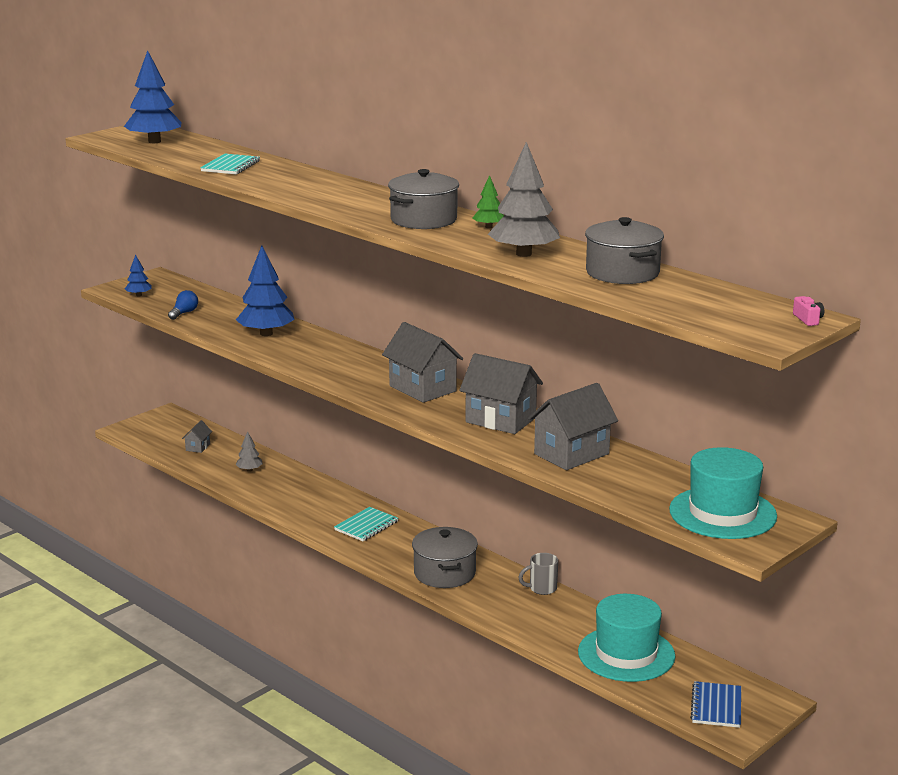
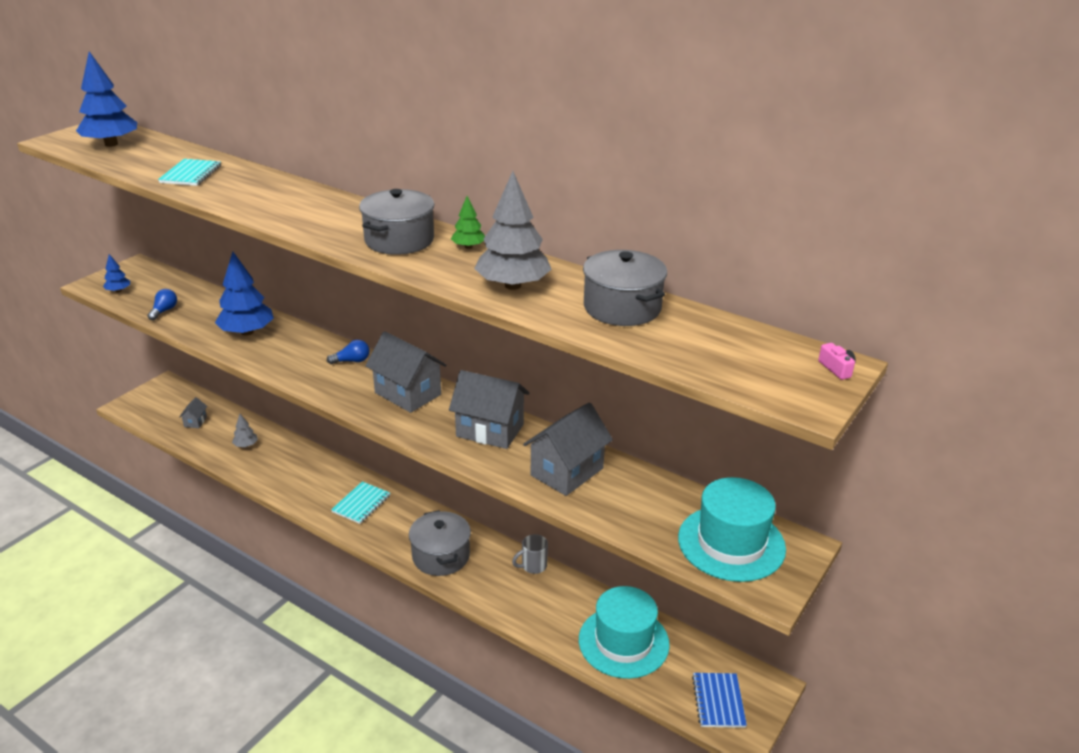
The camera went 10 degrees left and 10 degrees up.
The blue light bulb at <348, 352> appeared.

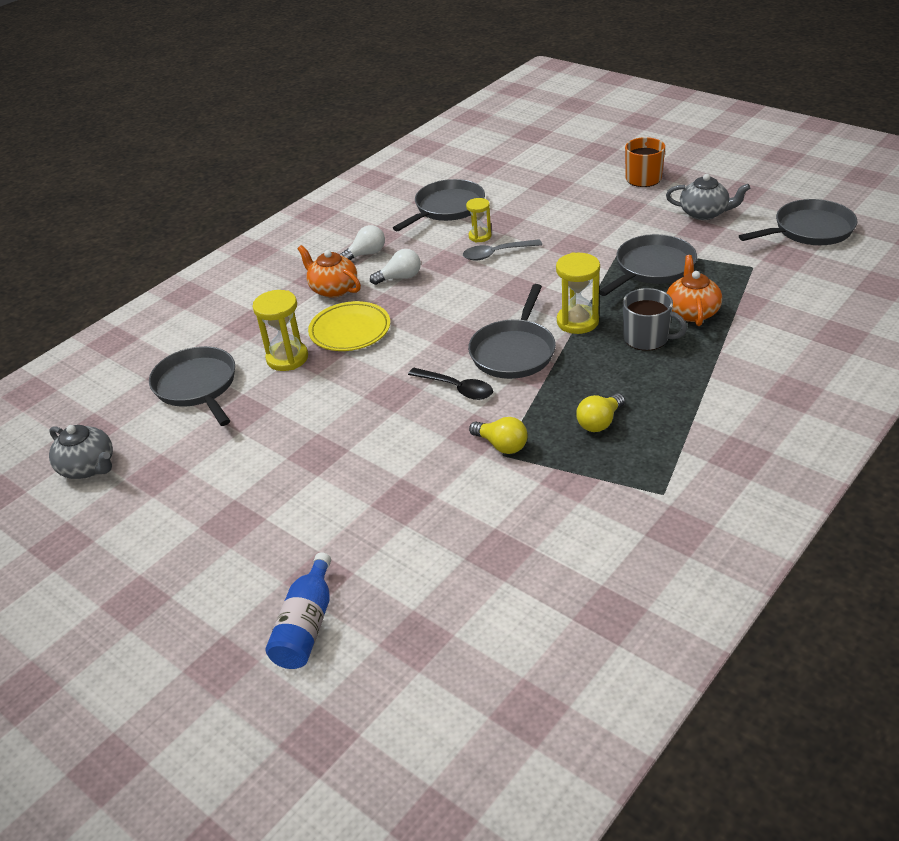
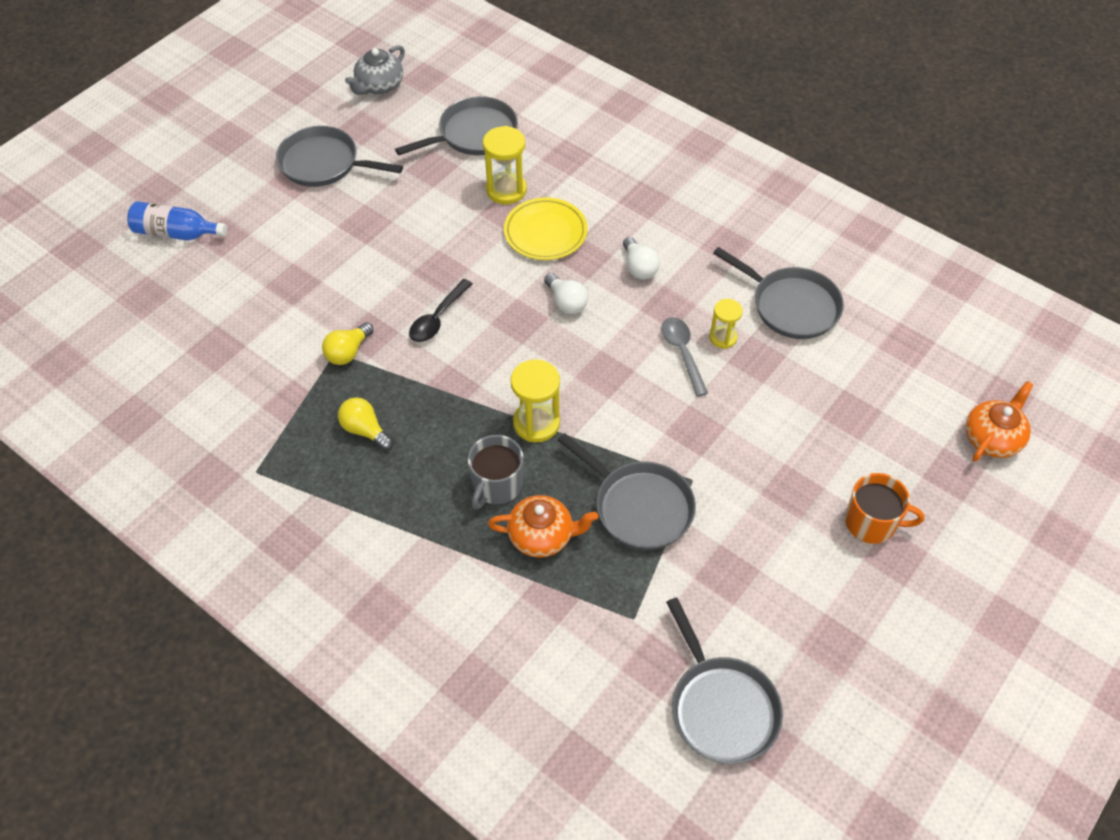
The camera went 85 degrees right and 15 degrees up.
The orange teapot moved from <329, 271> to <999, 421>.
The white light bulb moved from <362, 242> to <566, 293>.
The grey pan moved from <512, 331> to <339, 156>.
The grey teapot at <708, 197> disappeared.

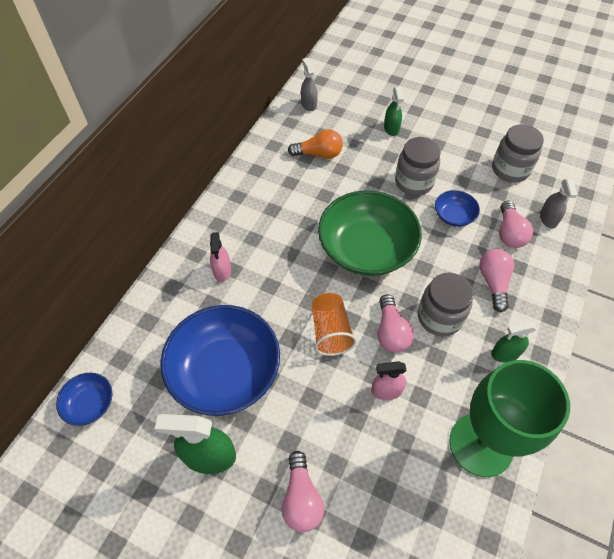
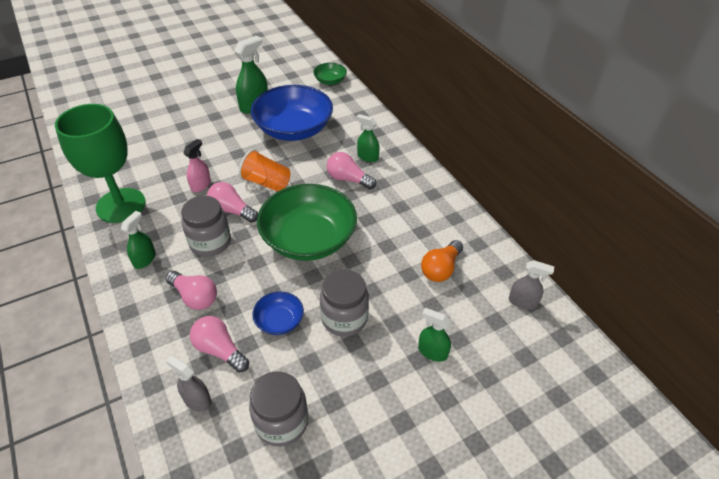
The camera went 125 degrees right and 10 degrees down.
The blue bowl at <84, 399> became the green bowl at <330, 74>.
The pink spray bottle at <220, 257> became the green spray bottle at <368, 138>.
The pink light bulb moved from <303, 491> to <351, 170>.

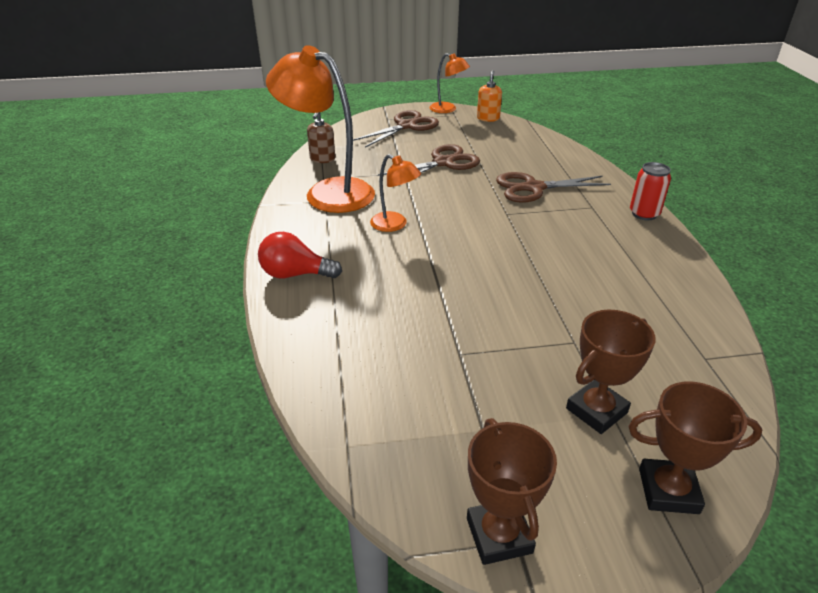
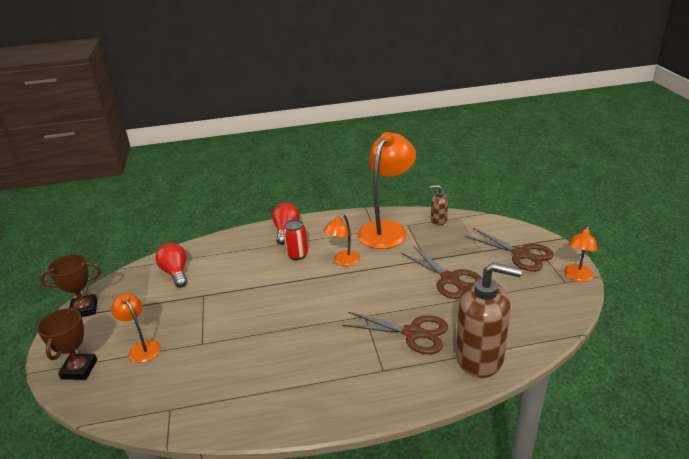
The camera went 90 degrees right and 5 degrees down.
The orange soap dispenser at <489, 96> disappeared.
The brown scissors at <553, 187> turned 120 degrees clockwise.
The brown trophy at <611, 372> was replaced by the orange lamp at <136, 328>.
The red can moved from <650, 191> to <295, 239>.
The red light bulb at <171, 265> appeared.
The brown soap dispenser at <489, 320> appeared.

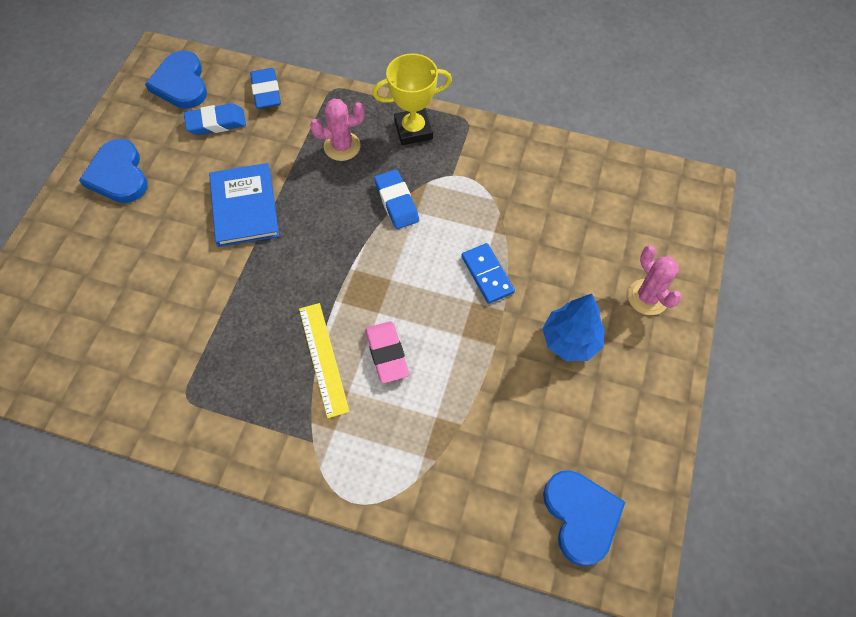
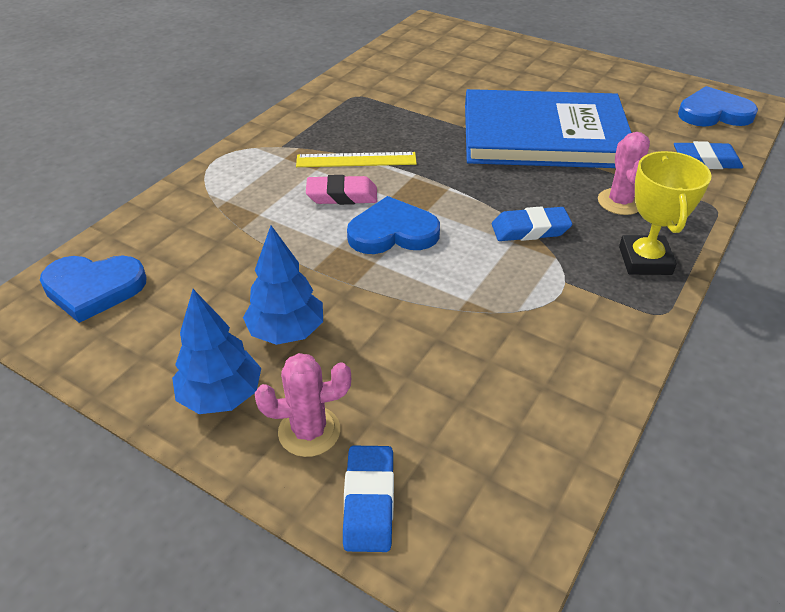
The camera went 105 degrees right and 20 degrees down.
The blue heart moved from <113, 171> to <393, 225>.
The blue eraser moved from <215, 119> to <368, 499>.
The blue book at <244, 205> changed to 1.82 times the size.
The blue domino at <488, 273> disappeared.
The blue tree at <216, 351> appeared.

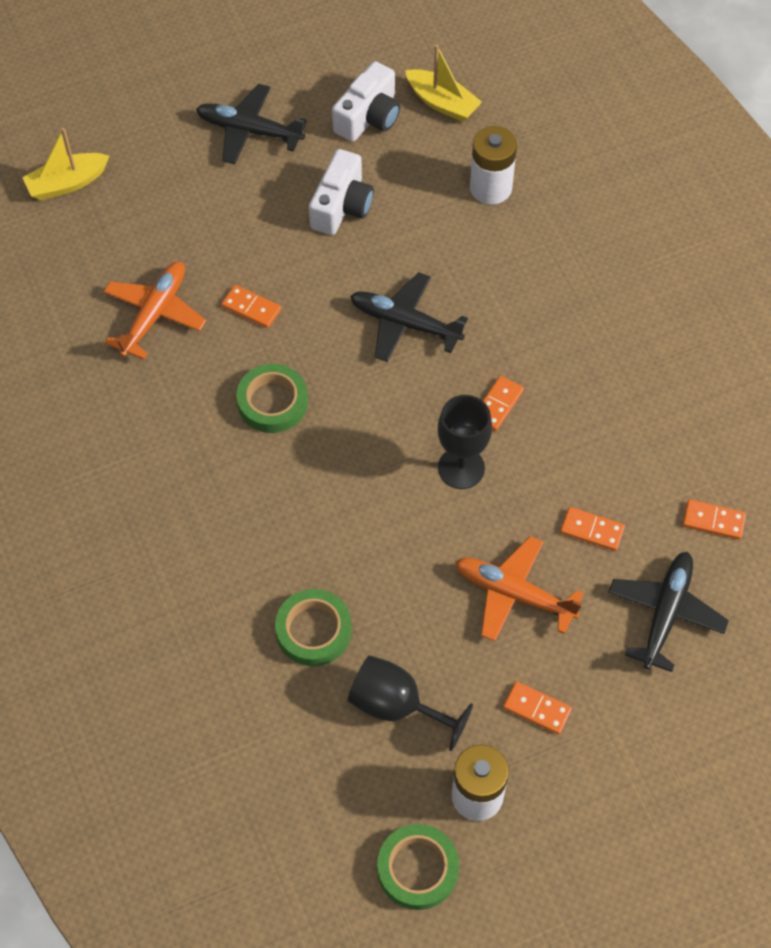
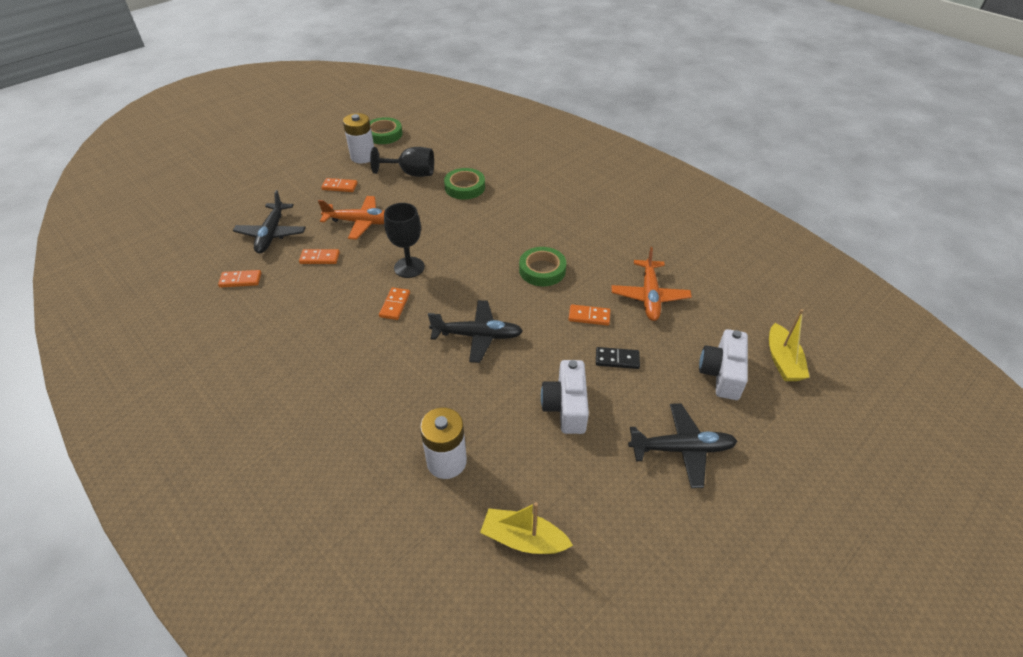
The camera went 160 degrees right and 15 degrees down.
The yellow boat at <65, 164> turned 135 degrees clockwise.
The white camera moved from <366, 101> to <723, 364>.
The black domino at <618, 358> appeared.

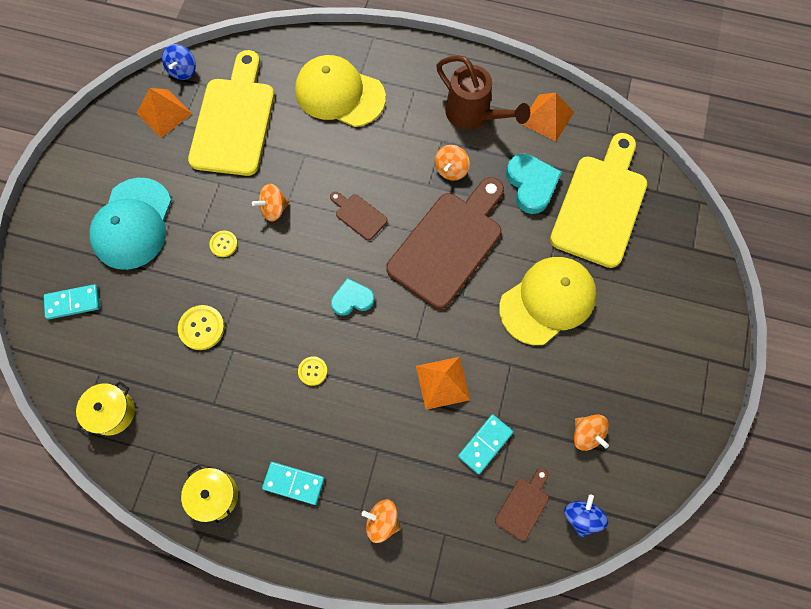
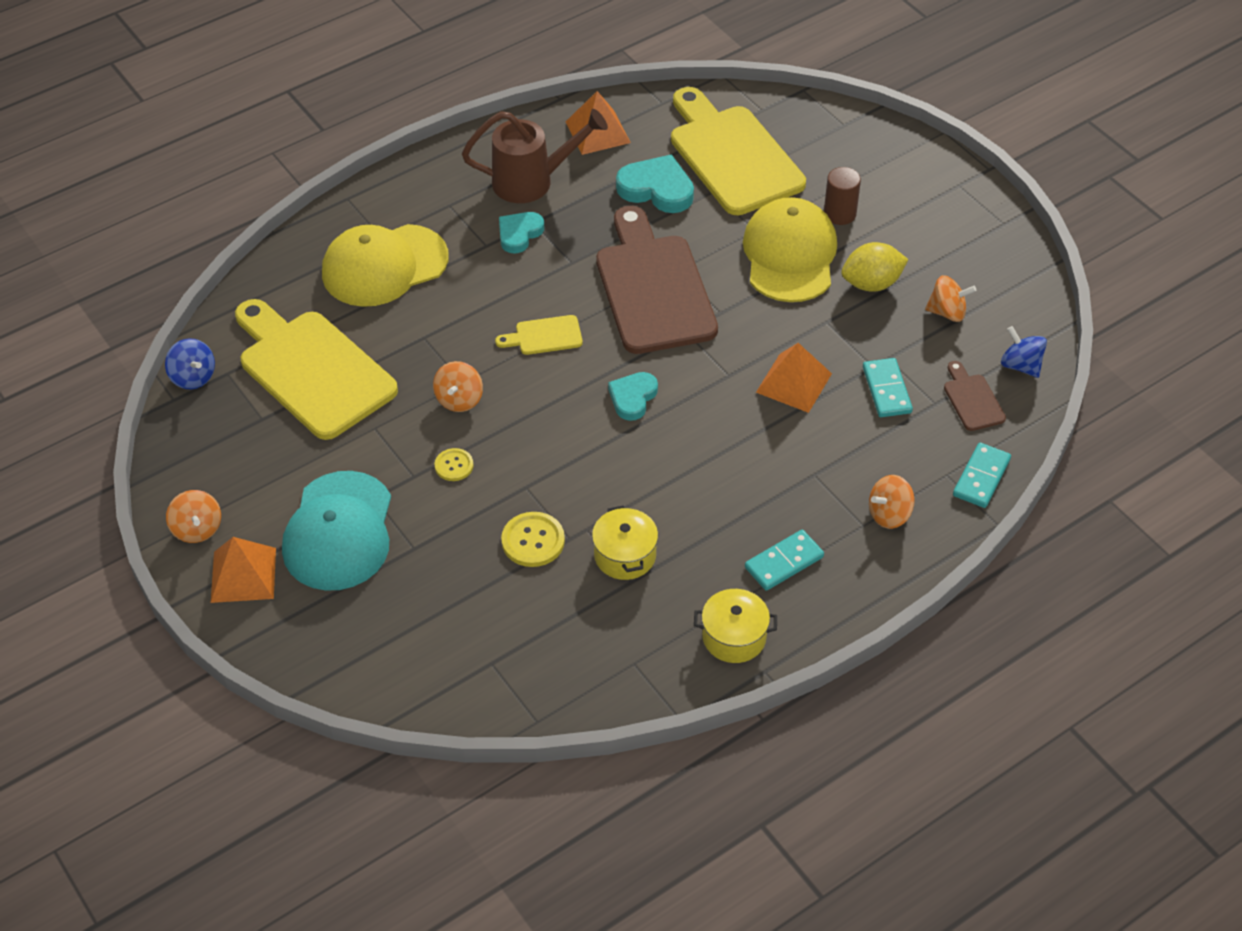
The camera went 50 degrees left and 20 degrees down.
The turquoise domino moved from <72, 301> to <982, 475>.
The yellow pot moved from <105, 409> to <625, 542>.
The turquoise cap at <130, 224> turned 45 degrees clockwise.
The orange pyramid moved from <164, 113> to <243, 570>.
The yellow button at <313, 371> disappeared.
The brown cutting board at <359, 215> became the yellow cutting board at <539, 335>.
The orange spinning top moved from <452, 163> to <193, 516>.
The turquoise heart at <521, 232> appeared.
The brown cylinder at <842, 196> appeared.
The yellow lemon at <875, 267> appeared.

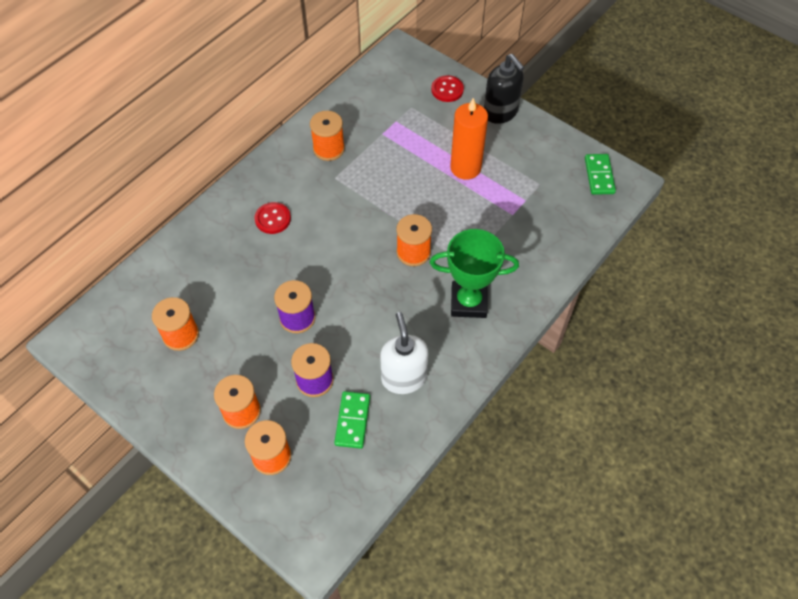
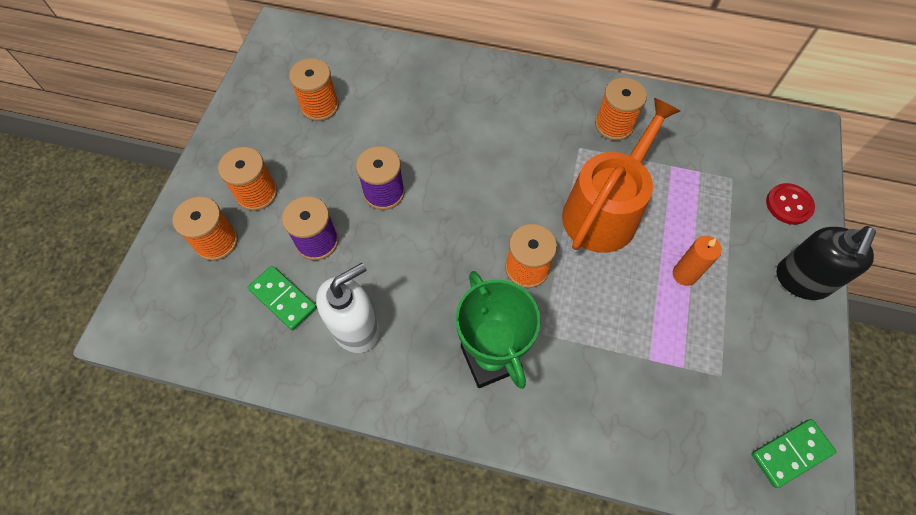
The camera went 65 degrees right and 5 degrees up.
The red button at <273, 218> disappeared.
The green domino at <352, 420> turned 60 degrees clockwise.
The orange candle at <469, 139> changed to 0.59 times the size.
The orange watering can at <621, 175> appeared.

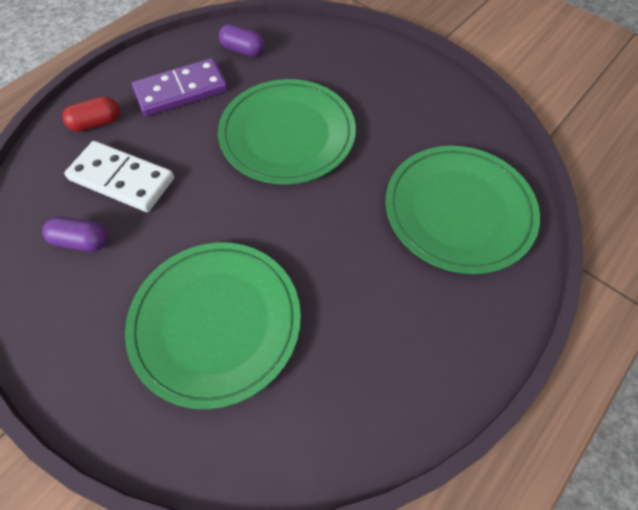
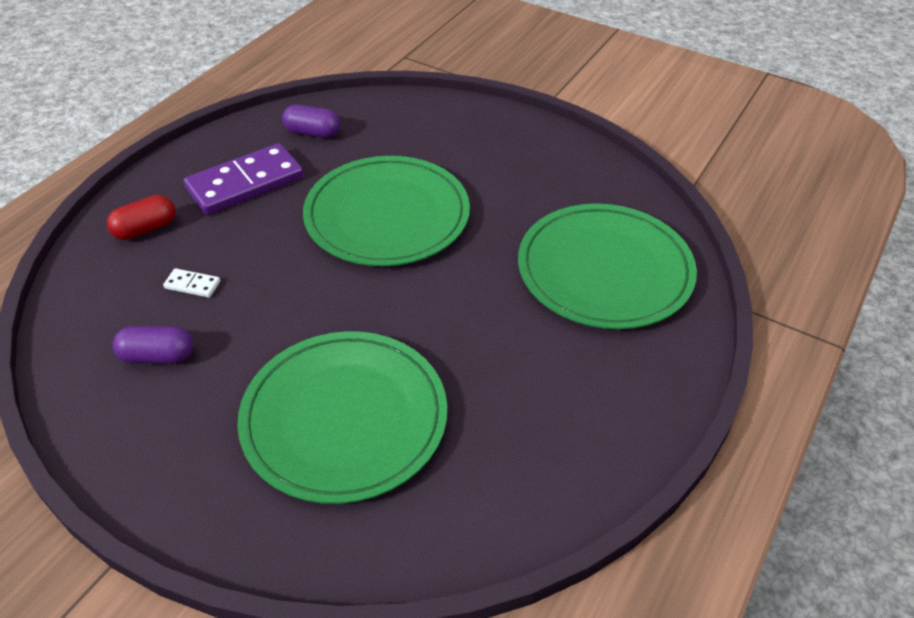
The camera went 10 degrees left and 15 degrees down.
The white domino at <119, 176> changed to 0.42 times the size.

